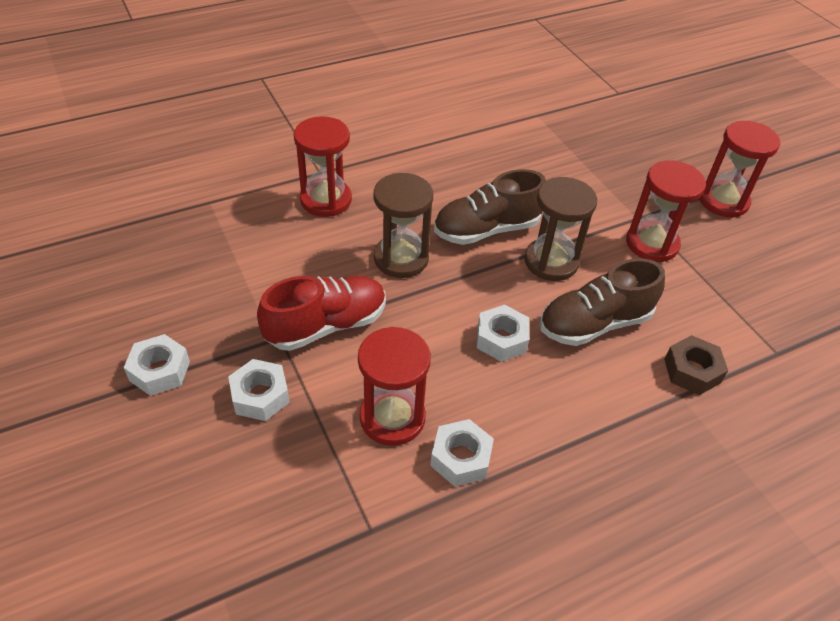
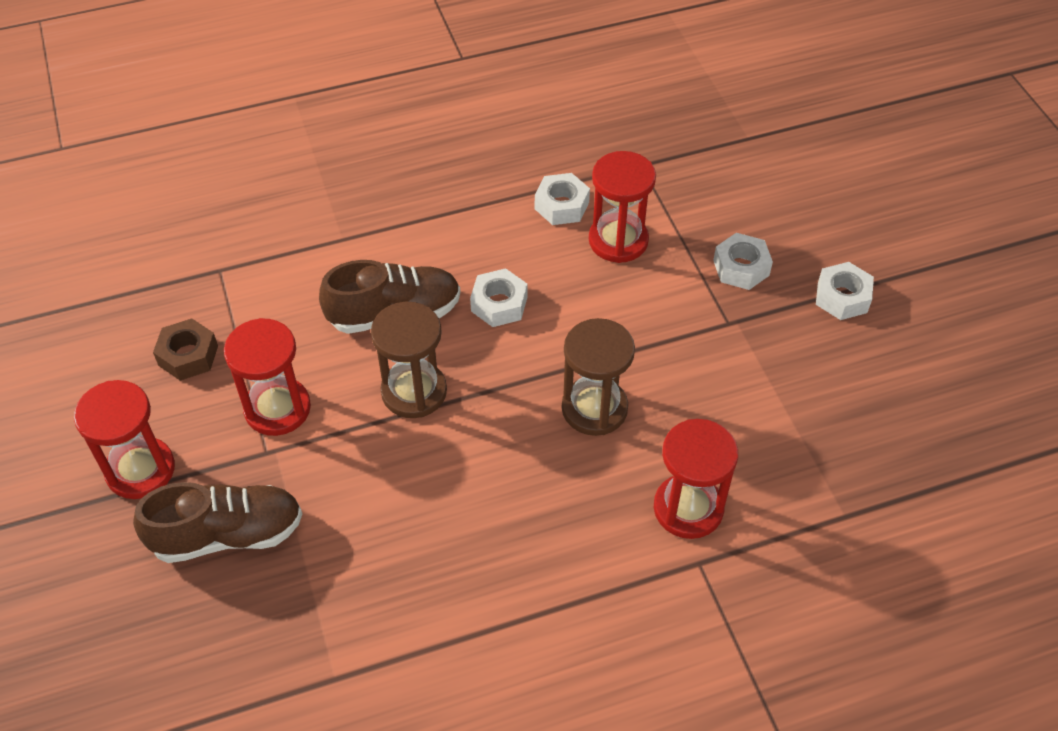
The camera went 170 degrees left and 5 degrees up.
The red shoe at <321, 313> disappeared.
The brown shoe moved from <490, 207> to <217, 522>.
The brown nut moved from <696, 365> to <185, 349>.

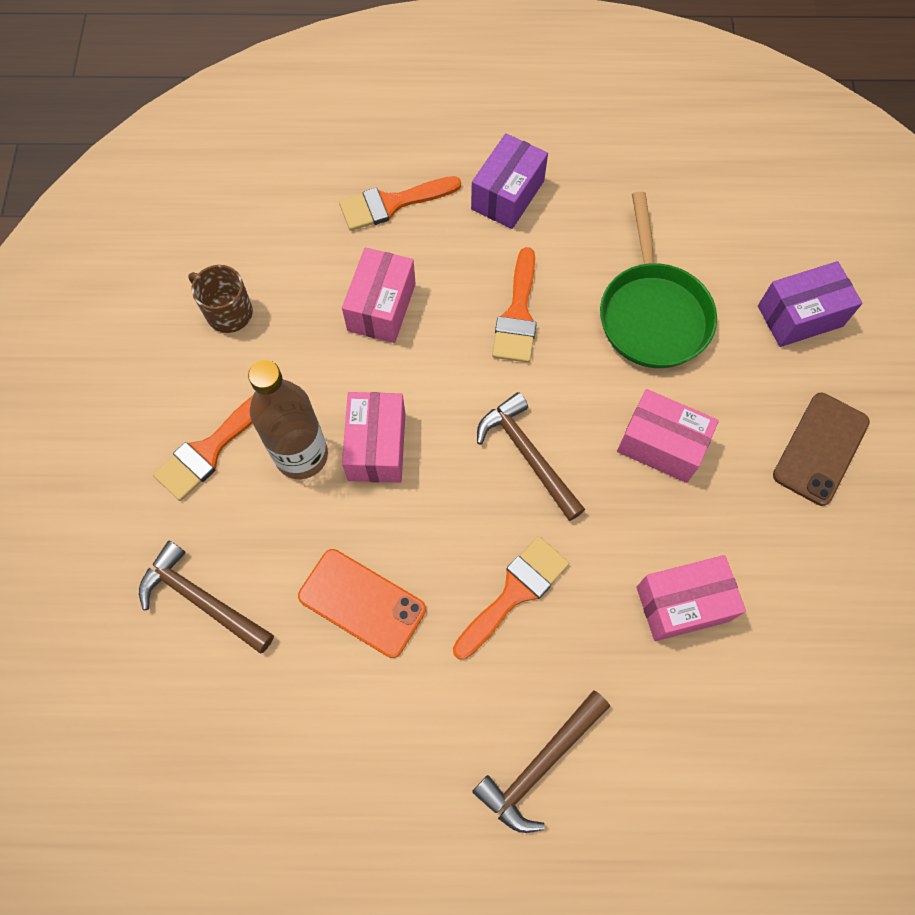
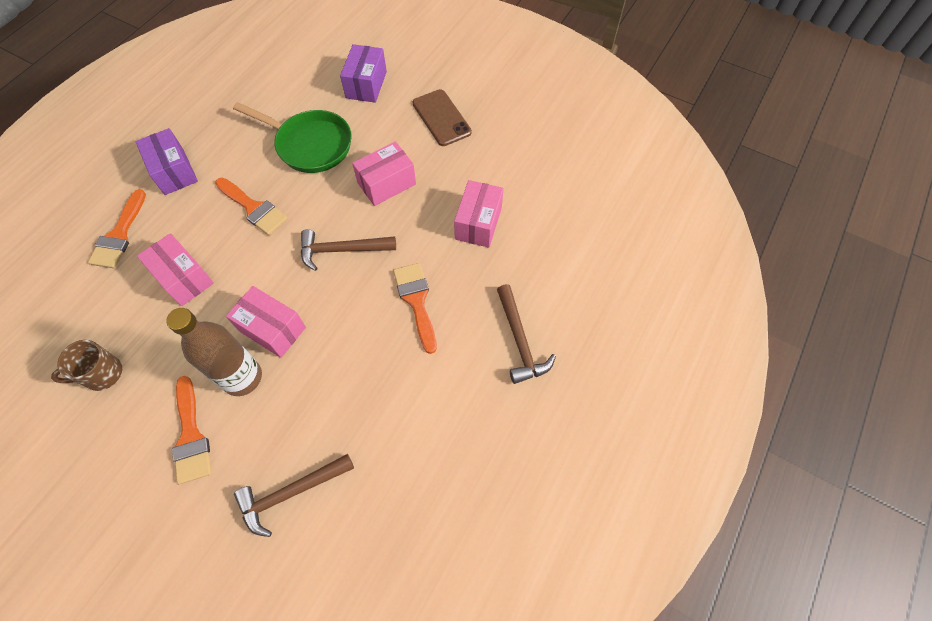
The camera went 60 degrees left and 5 degrees down.
The orange phone at <362, 603> disappeared.

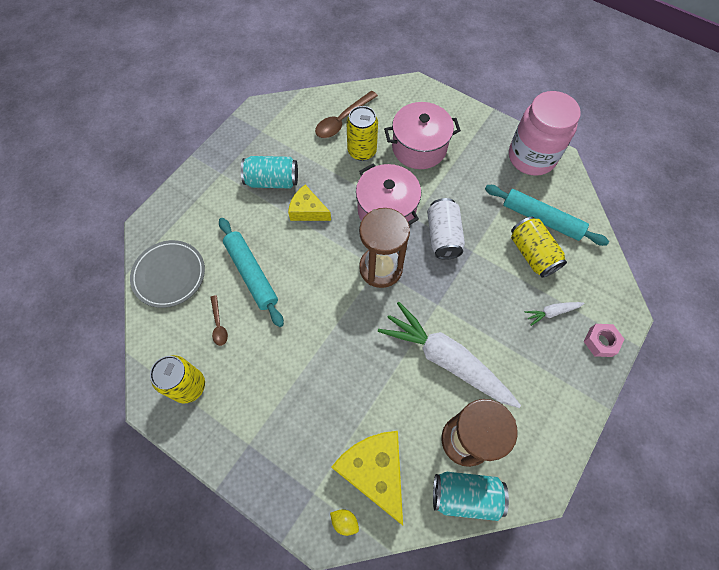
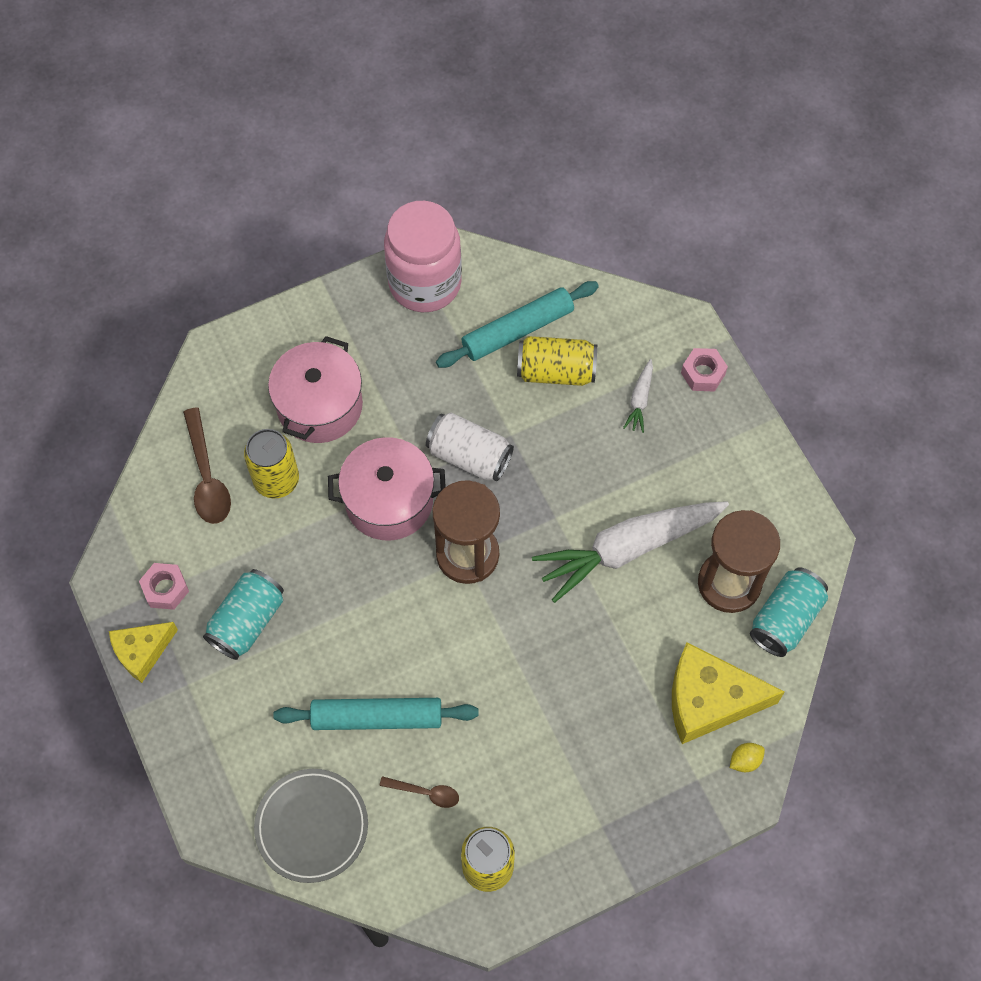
The camera went 60 degrees left and 0 degrees up.
The yellow cheese moved from <309, 203> to <143, 652>.
The pink nut at <164, 586> appeared.

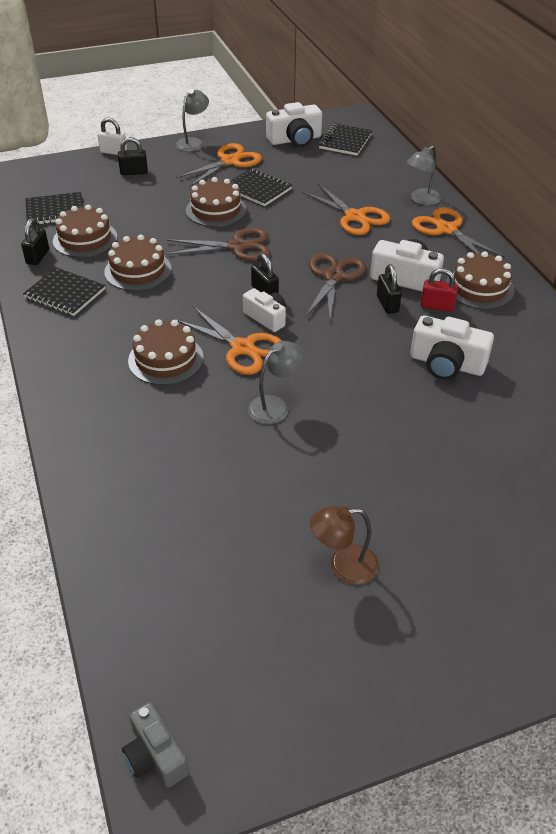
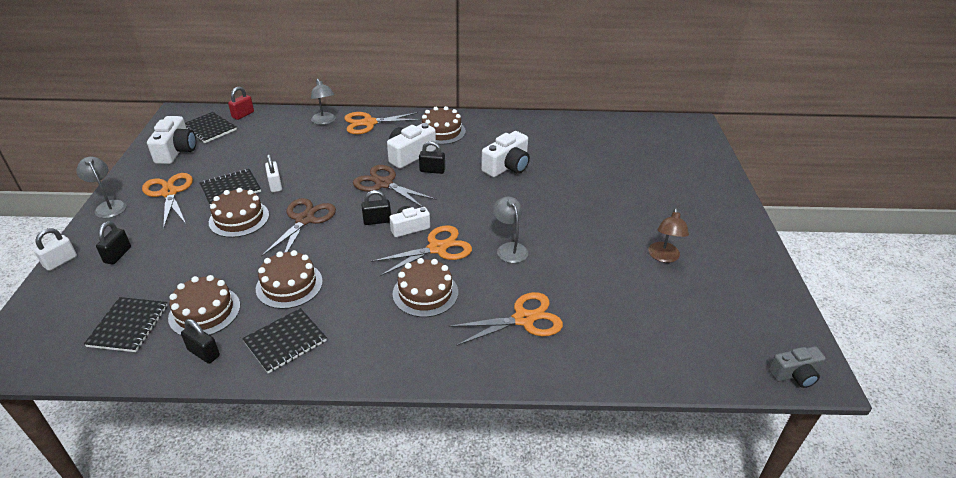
The camera went 70 degrees left and 5 degrees down.
The orange scissors moved from <346, 209> to <506, 319>.
The red padlock moved from <439, 290> to <241, 103>.
The white padlock at <273, 173> appeared.

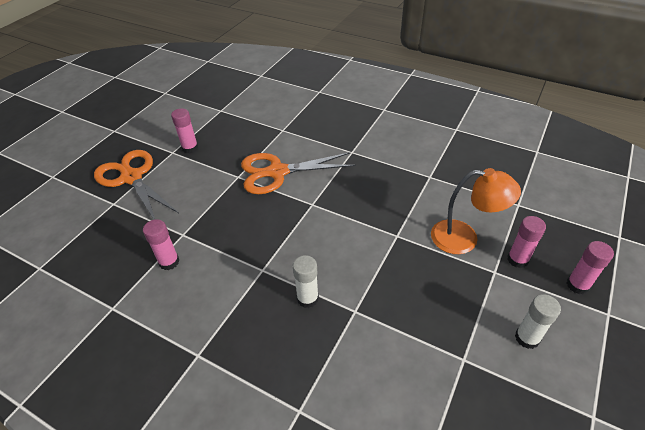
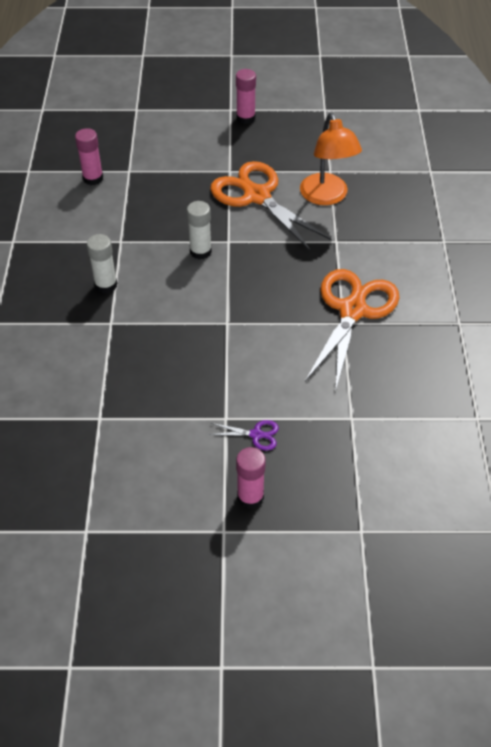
The camera went 60 degrees right and 5 degrees up.
The orange scissors moved from <136, 185> to <352, 330>.
The orange lamp moved from <476, 211> to <331, 159>.
The pink glue stick at <526, 242> was replaced by the purple scissors at <244, 435>.
The white glue stick moved from <538, 321> to <199, 230>.

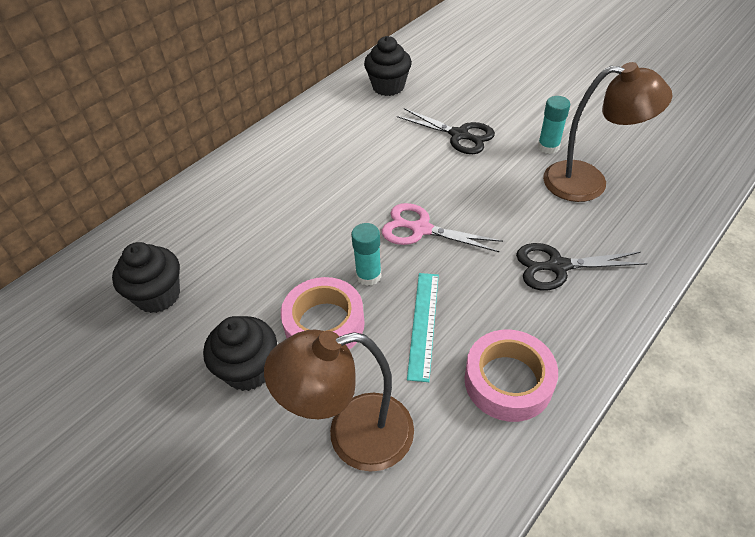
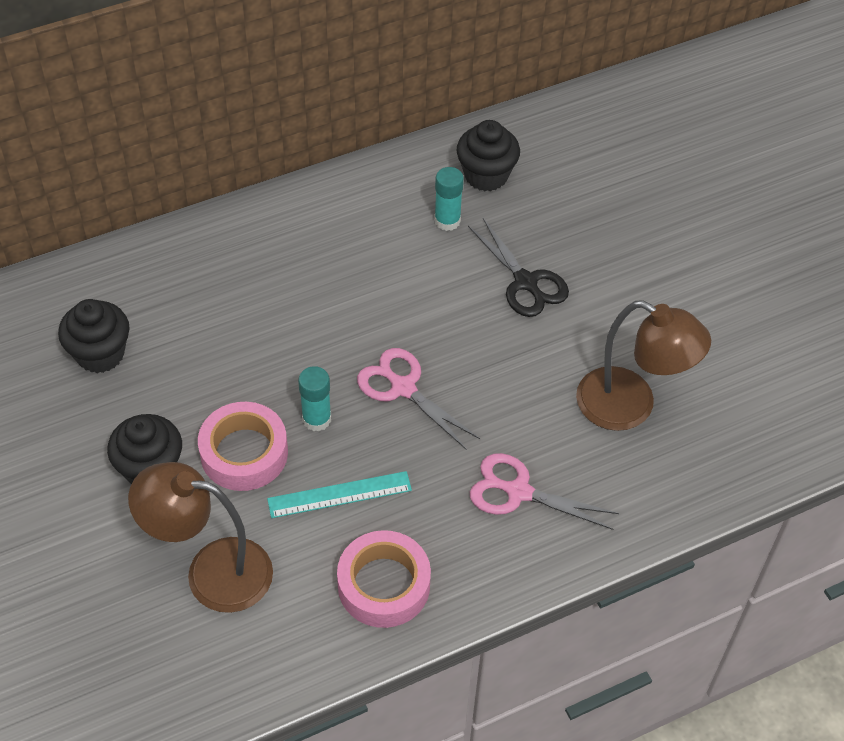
The camera went 20 degrees right and 5 degrees up.
The turquoise ruler at <423, 327> turned 45 degrees clockwise.
The black scissors at <582, 266> became the pink scissors at <544, 491>.
The turquoise glue stick moved from <554, 125> to <449, 199>.

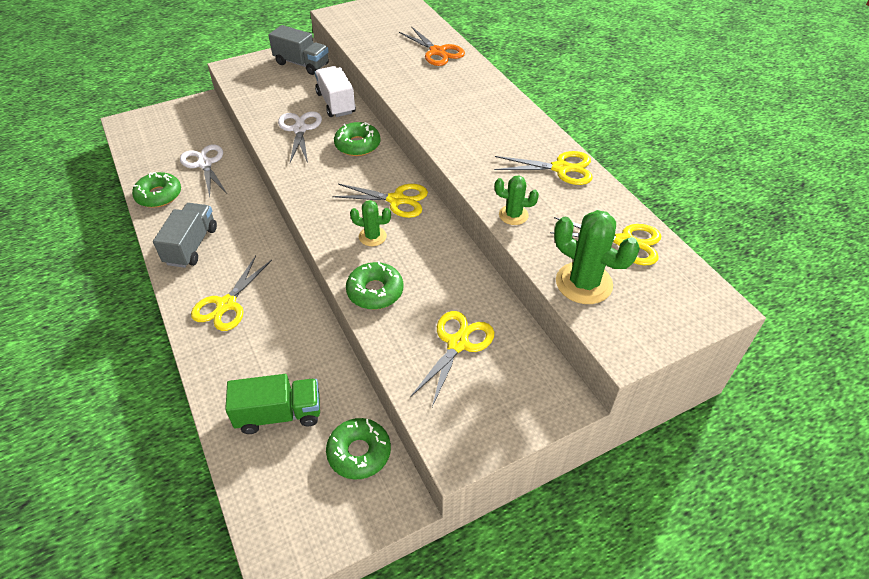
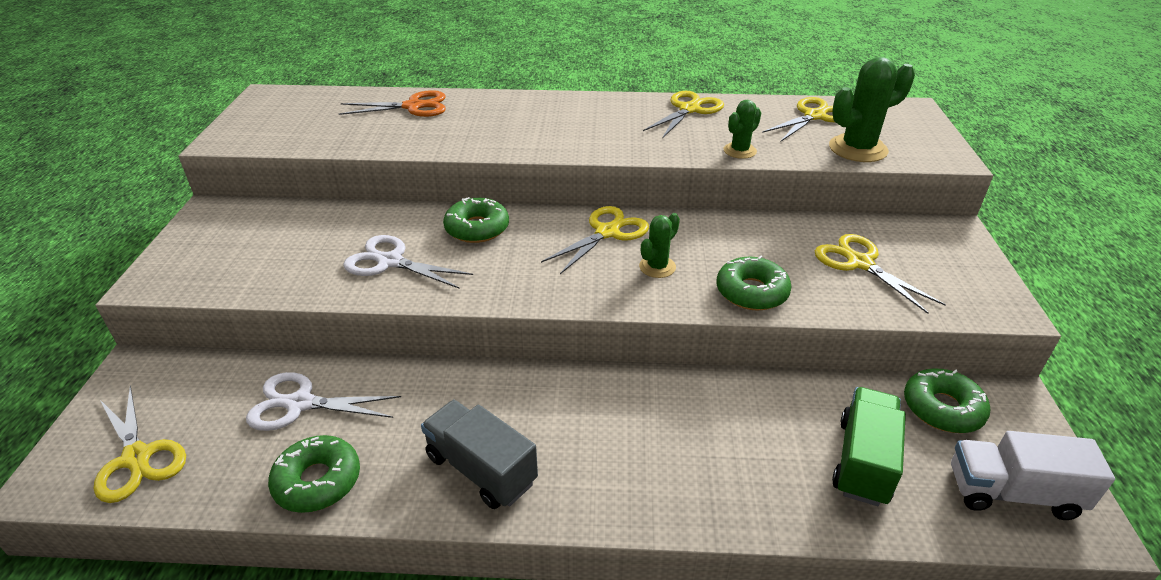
The camera went 60 degrees left and 10 degrees down.
The yellow scissors moved from <231, 293> to <140, 444>.
The grey truck at <299, 50> disappeared.
The white truck moved from <335, 91> to <1033, 475>.

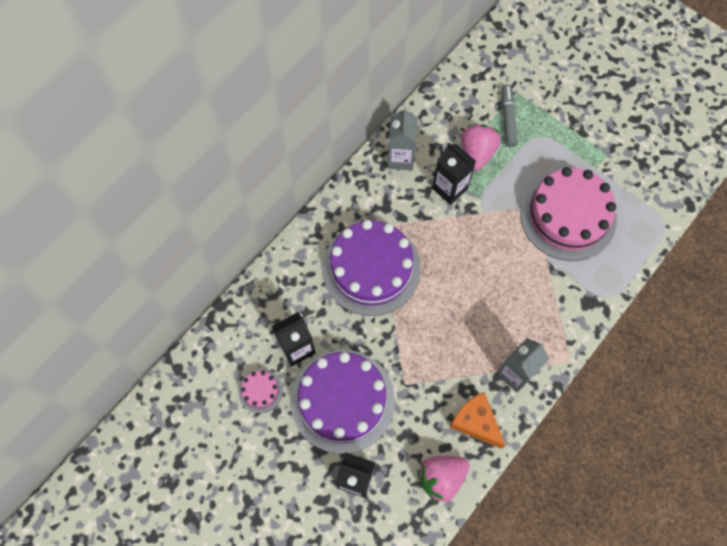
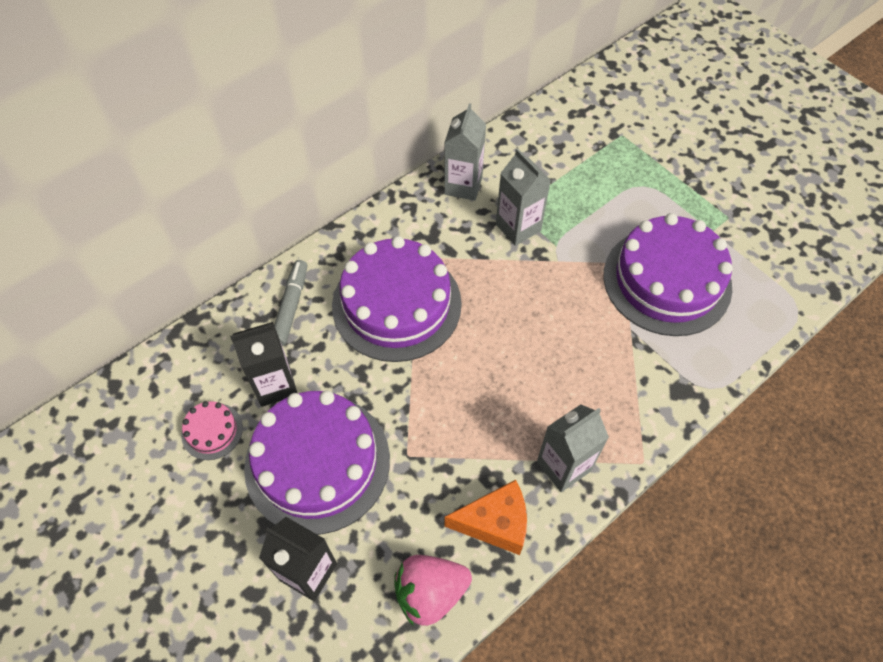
The camera went 10 degrees right and 10 degrees down.
The black carton at <454, 174> became the grey carton at <523, 197>.
The orange cheese at <477, 420> turned 120 degrees clockwise.
The pink strawberry at <481, 147> disappeared.
The grey marker moved from <510, 116> to <290, 303>.
The pink cake at <568, 214> became the purple cake at <668, 274>.

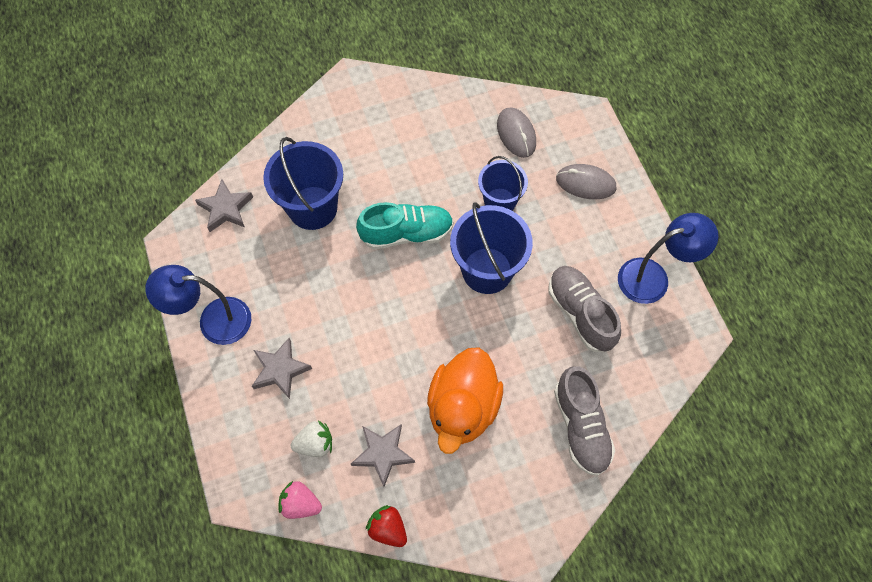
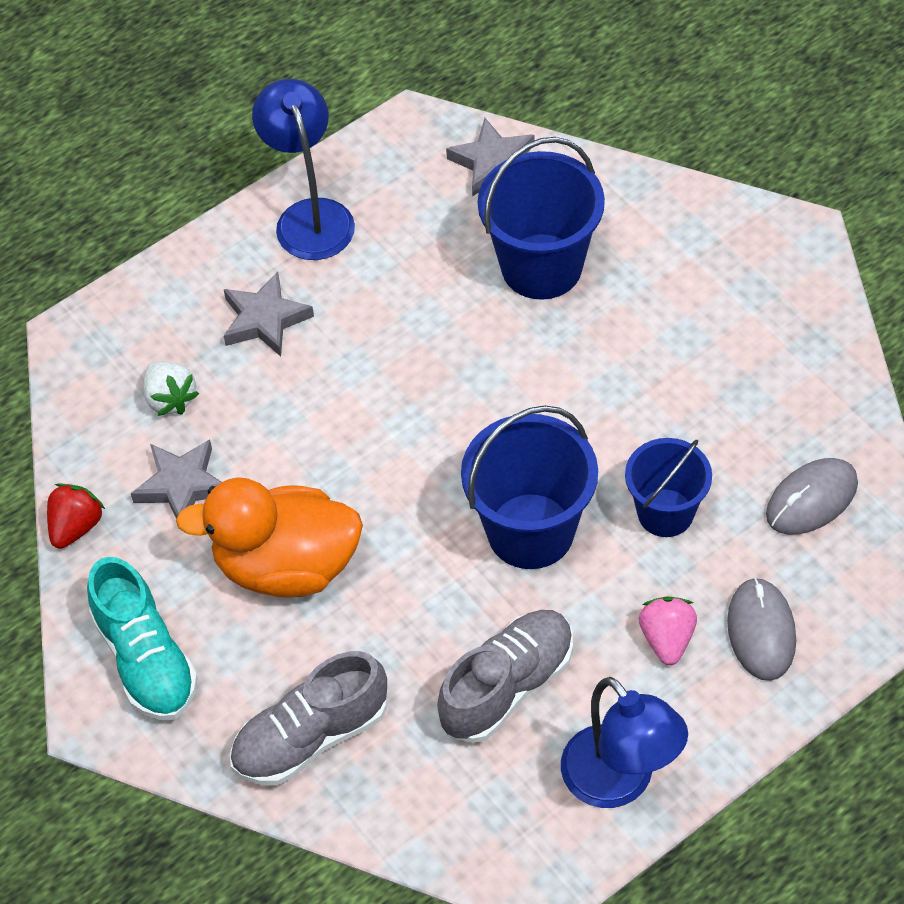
The camera went 75 degrees right and 10 degrees down.
The pink strawberry moved from <300, 500> to <668, 631>.
The turquoise shoe moved from <405, 225> to <142, 638>.

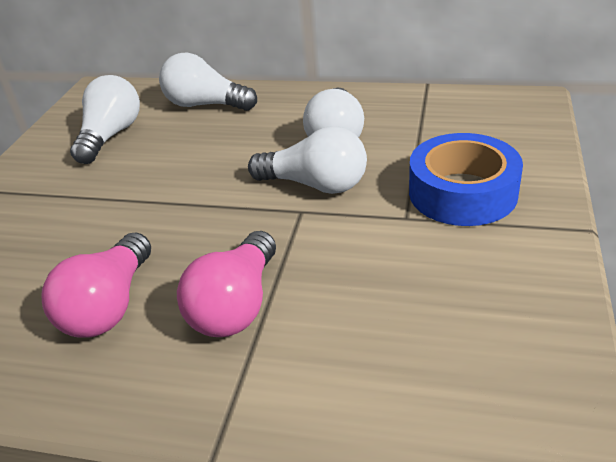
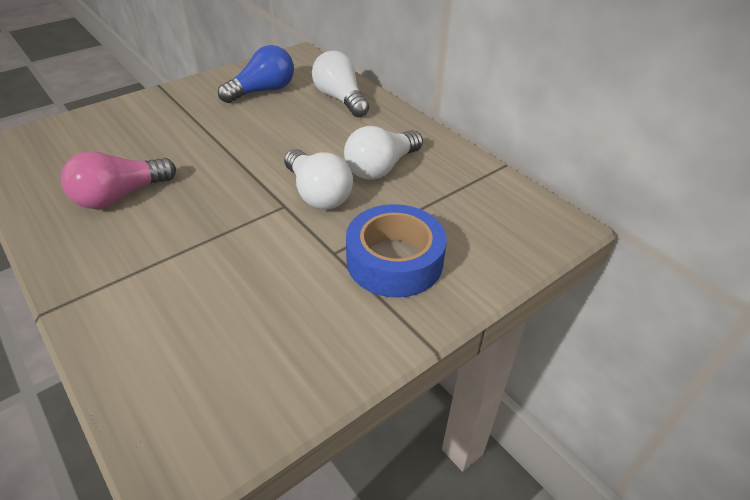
The camera went 35 degrees right and 5 degrees up.
The white light bulb at <105, 119> became the blue light bulb at <256, 74>.
The pink light bulb at <226, 284> disappeared.

